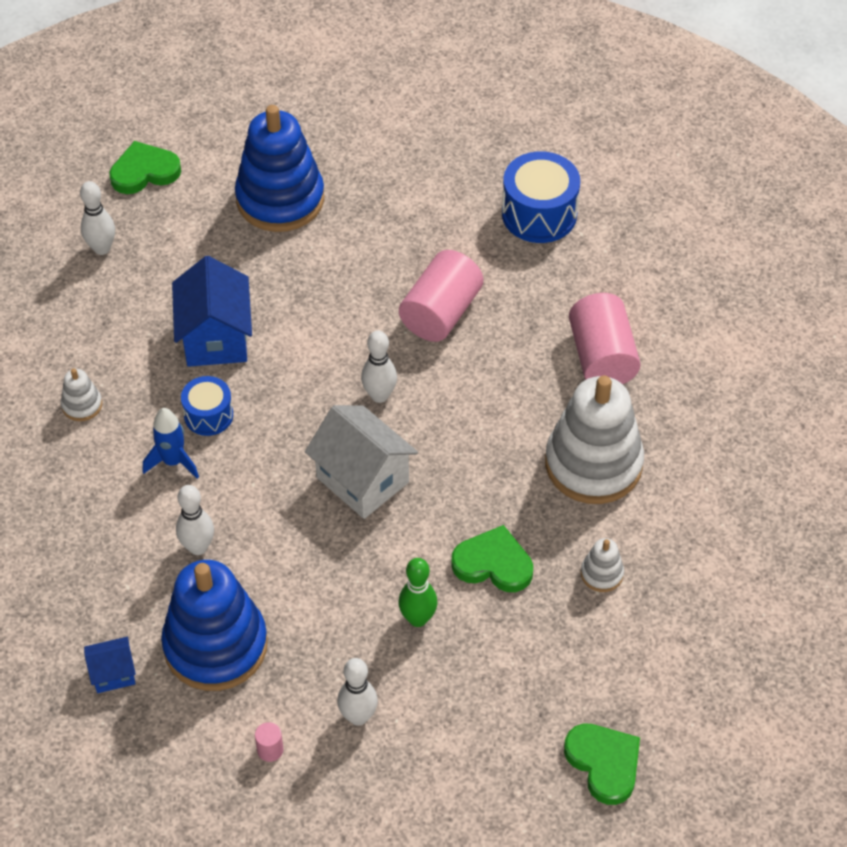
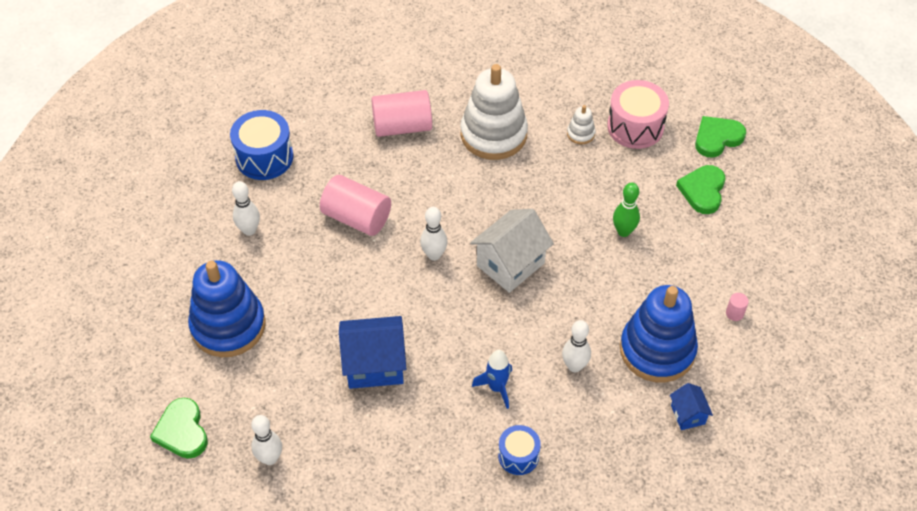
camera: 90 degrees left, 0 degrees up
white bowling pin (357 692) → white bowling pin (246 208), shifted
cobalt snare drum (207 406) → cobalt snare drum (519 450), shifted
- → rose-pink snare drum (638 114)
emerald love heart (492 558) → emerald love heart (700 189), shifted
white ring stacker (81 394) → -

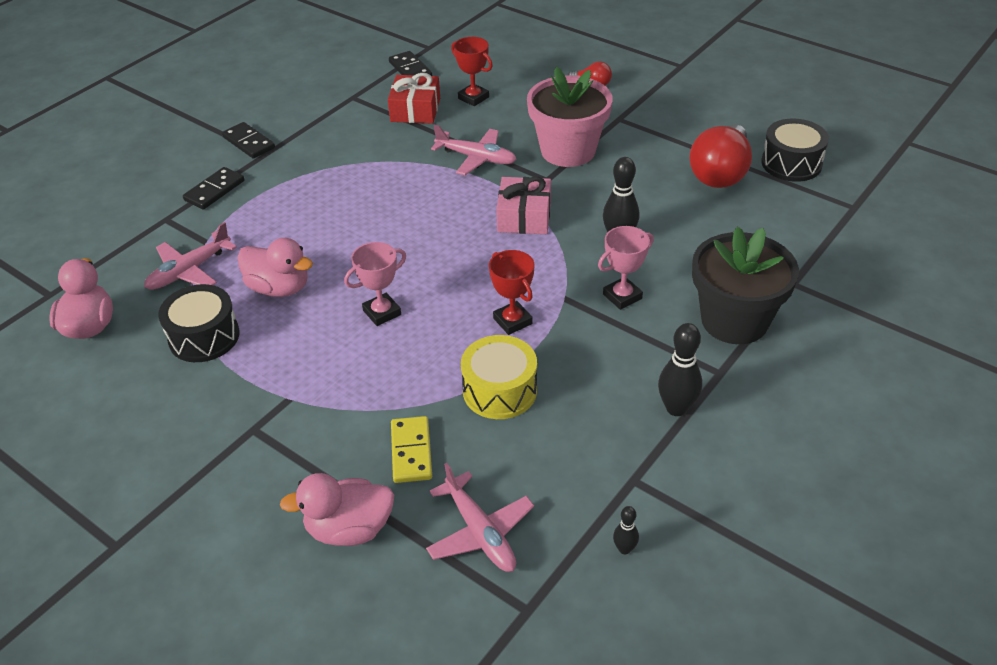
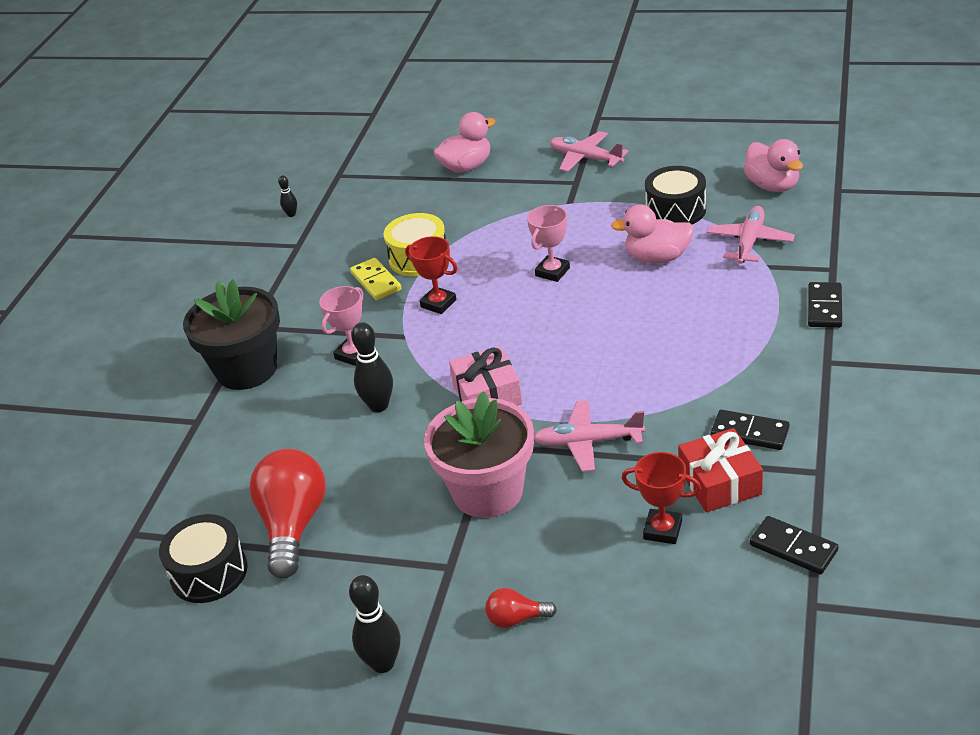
camera: 160 degrees right, 5 degrees down
ebony bowling pin (680 369) → ebony bowling pin (374 624), shifted
yellow domino (411 449) → yellow domino (376 279), shifted
rose-pink aeroplane (480 517) → rose-pink aeroplane (589 151), shifted
ebony domino (248 140) → ebony domino (750 430), shifted

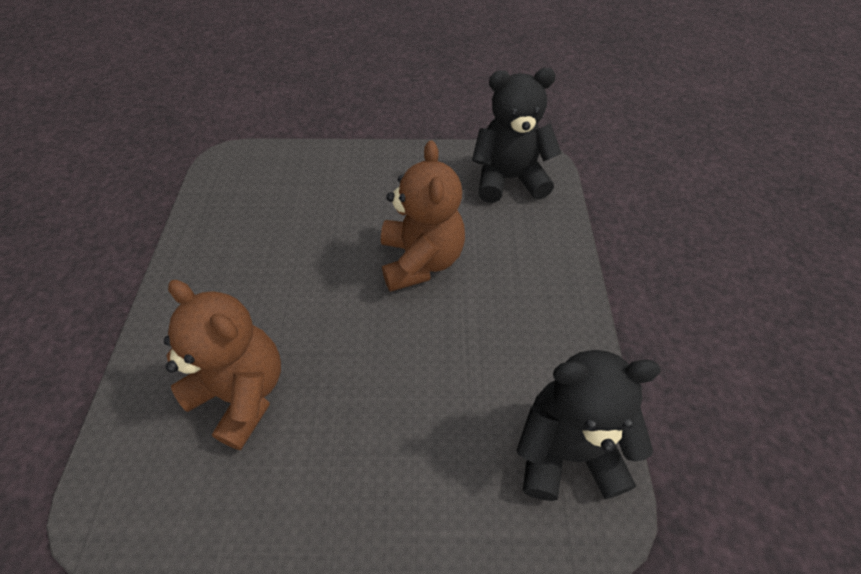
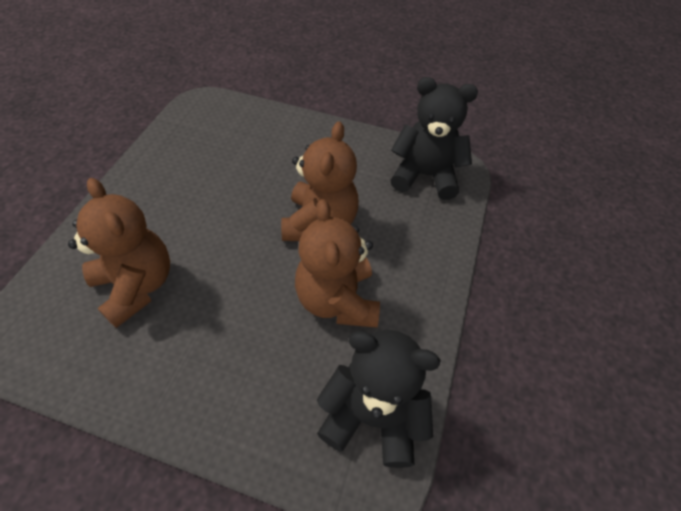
camera: 15 degrees right, 0 degrees up
- → dark brown stuffed bear (337 263)

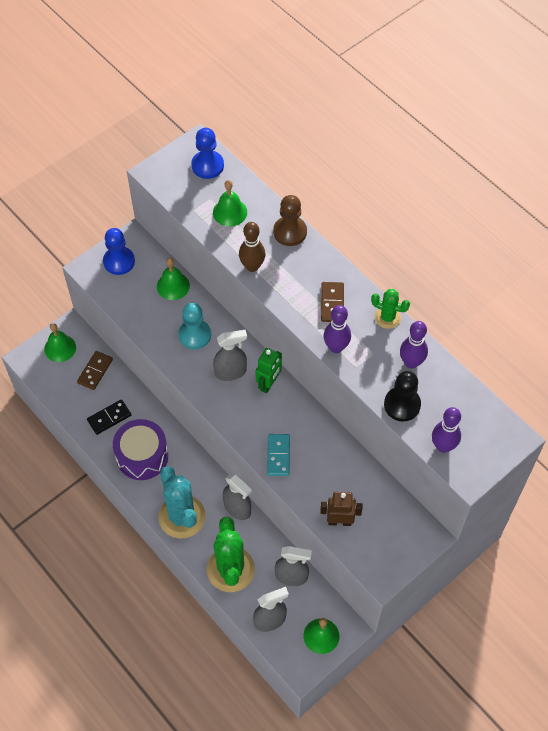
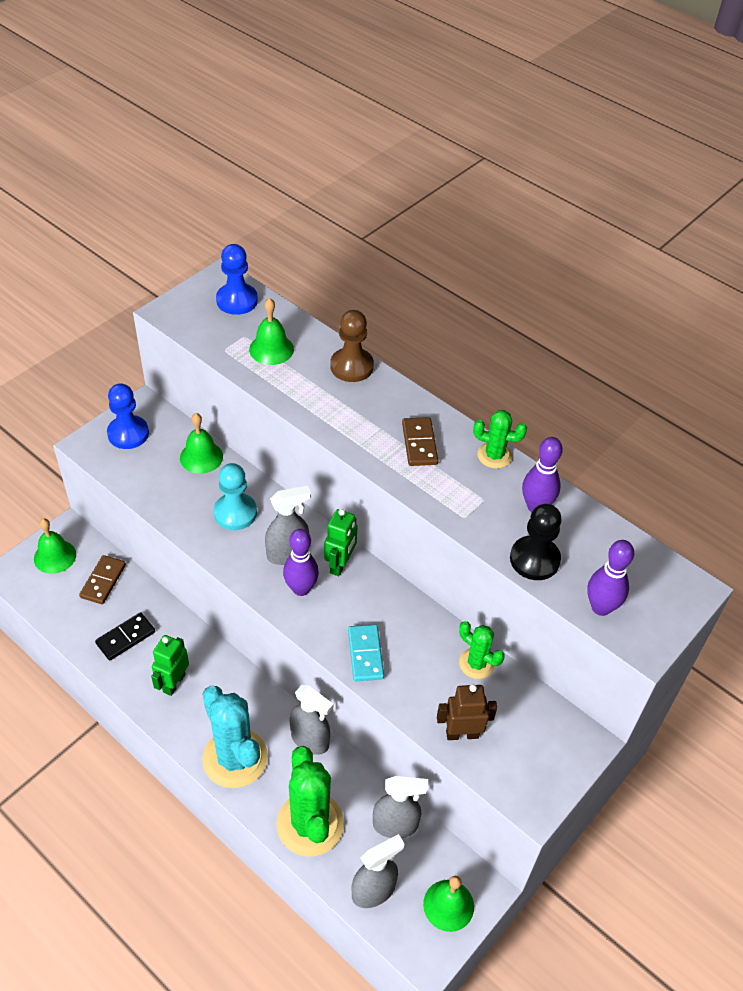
camera: 10 degrees left, 10 degrees down
royal purple snare drum (140 449) → emerald robot (170 665)
royal purple bowling pin (337 329) → royal purple bowling pin (301 562), shifted
- → emerald cactus (482 650)
dark brown bowling pin (252 247) → -

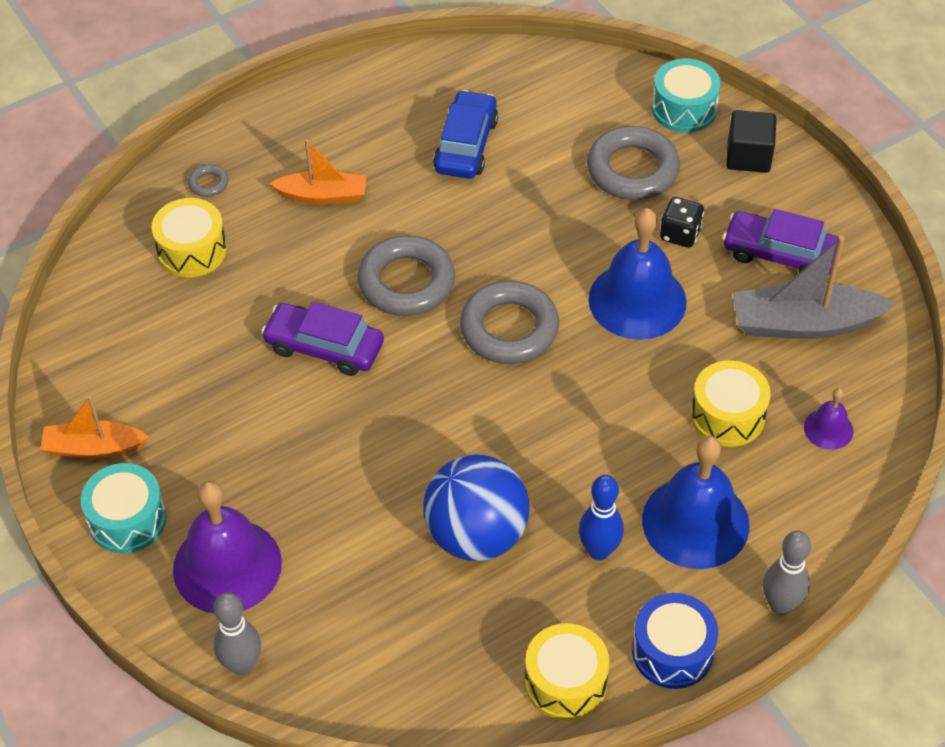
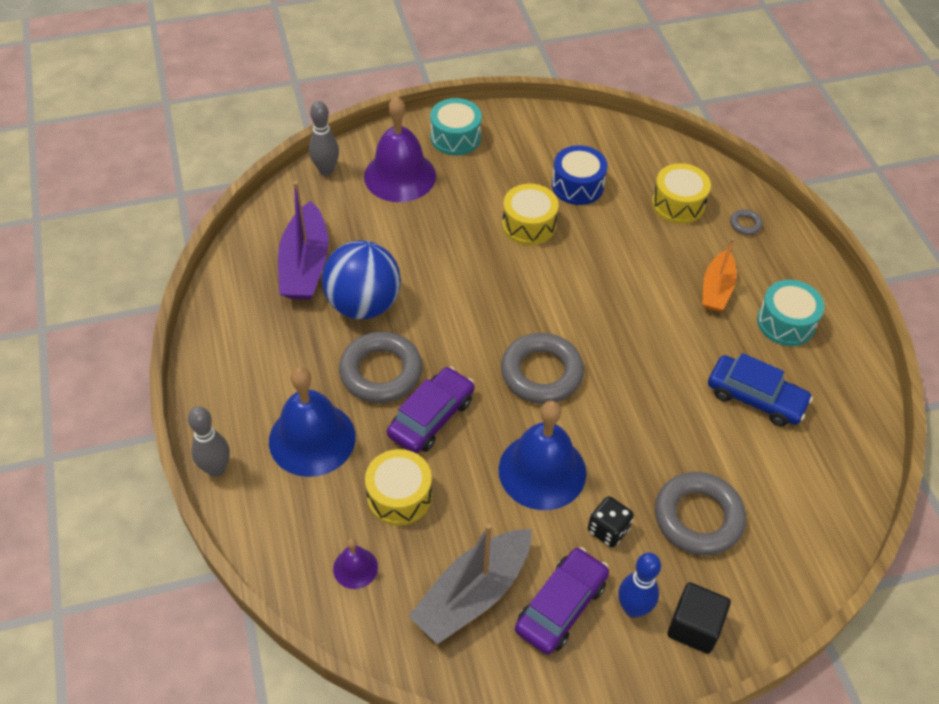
camera: 105 degrees right, 0 degrees up
- → royal purple boat (303 240)
grey ring (406 275) → grey ring (380 367), shifted
royal purple toy car (322 339) → royal purple toy car (430 410), shifted
grey boat (814 287) → grey boat (470 583), 150 degrees counterclockwise
yellow snare drum (567 671) → yellow snare drum (530 214), shifted
cobalt snare drum (675 641) → cobalt snare drum (580 175), shifted
cobalt bowling pin (601 517) → cobalt bowling pin (639 585), shifted
turquoise snare drum (686 96) → turquoise snare drum (791 313), shifted
orange-coloured boat (94 427) → -

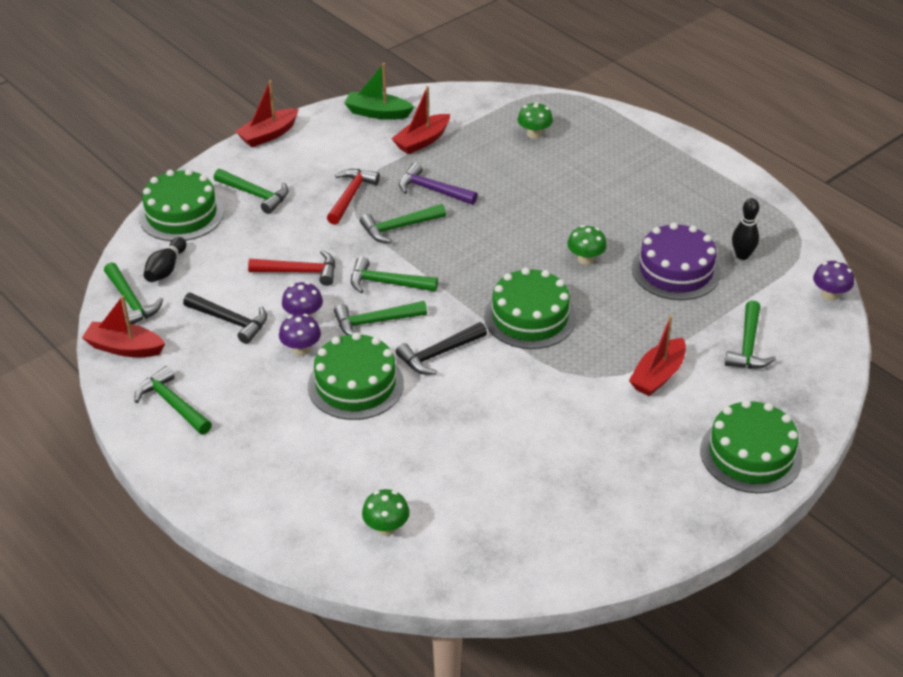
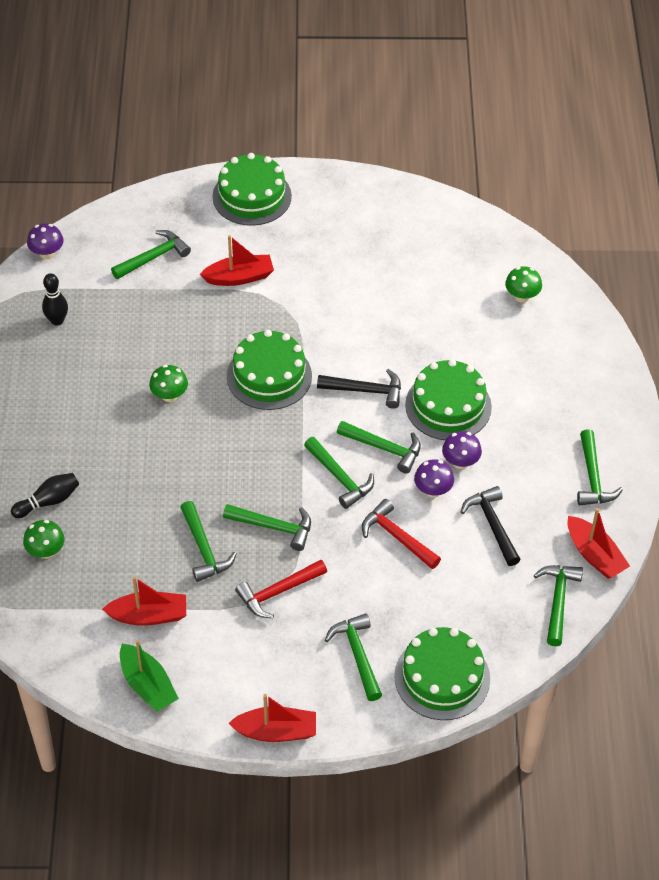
camera: 140 degrees left, 10 degrees up
ebony bowling pin (165 259) → ebony bowling pin (45 495), shifted
royal purple carpenter's hammer (438 183) → emerald carpenter's hammer (208 541)
royal purple gateau (676 261) → -

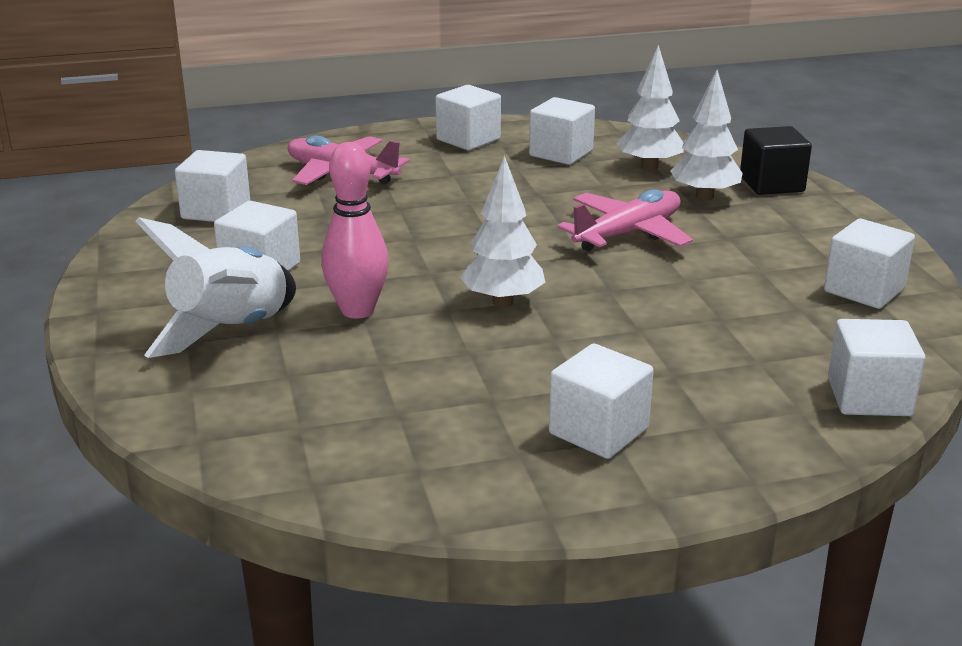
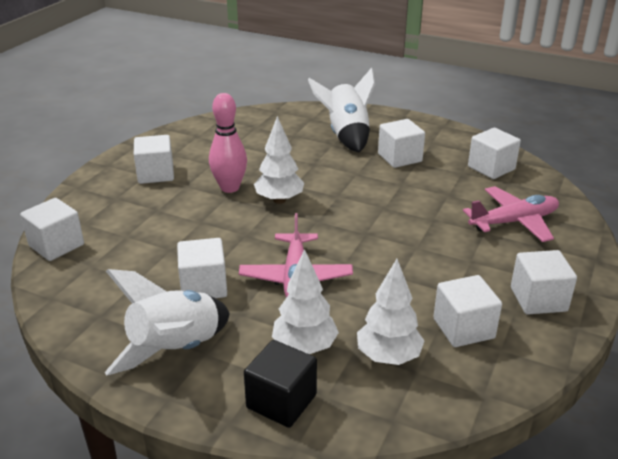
camera: 130 degrees right, 5 degrees up
- → white rocket (167 322)
white block (869 263) → white block (202 268), shifted
rose-pink bowling pin (355 230) → rose-pink bowling pin (228 143), shifted

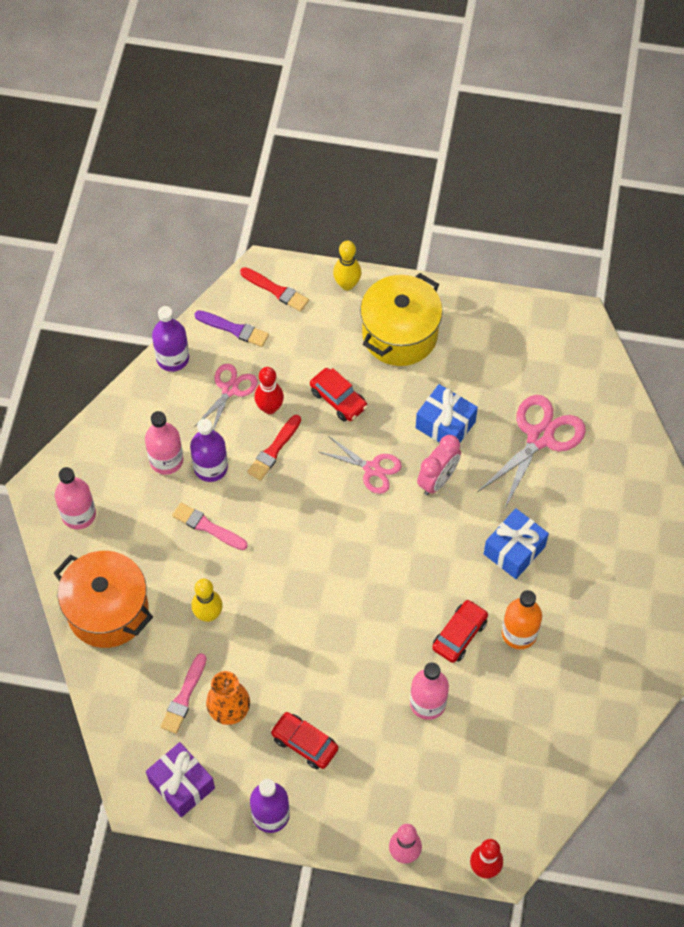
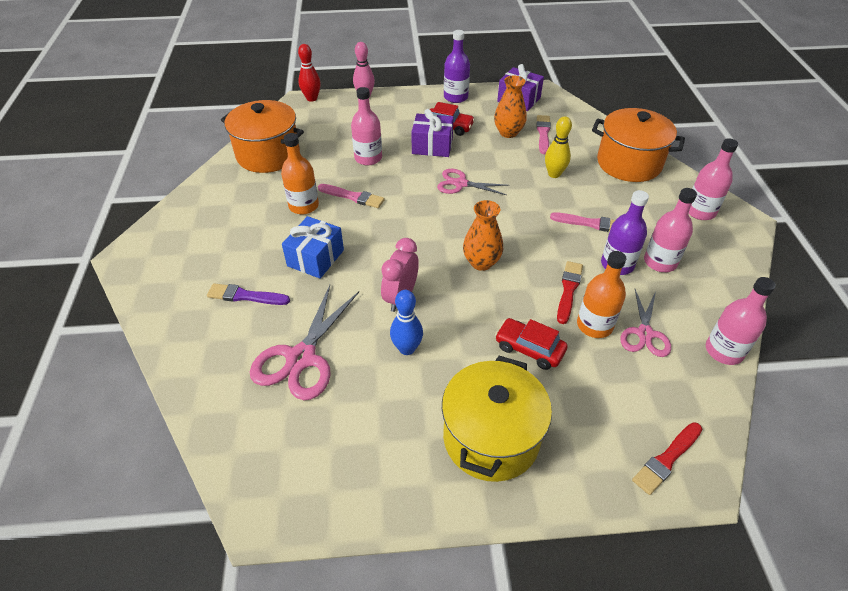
camera: 165 degrees right, 15 degrees down
royal purple paintbrush (231 328) → royal purple paintbrush (248 294), shifted
- → orange-coloured stockpot (262 136)
red toy car (460 631) → rose-pink paintbrush (351 196)
cobalt gift (447 413) → cobalt bowling pin (406 322)
- → royal purple gift (432 133)
rose-pink shears (360 465) → rose-pink shears (473 182), shifted
- → orange-coloured flower vase (483 235)
red bowling pin (269 390) → orange-coloured bottle (602 294)
red paintbrush (274 289) → red paintbrush (667 458), 60 degrees counterclockwise
royal purple bottle (170 339) → rose-pink bottle (741 321)
yellow bowling pin (347 265) → -

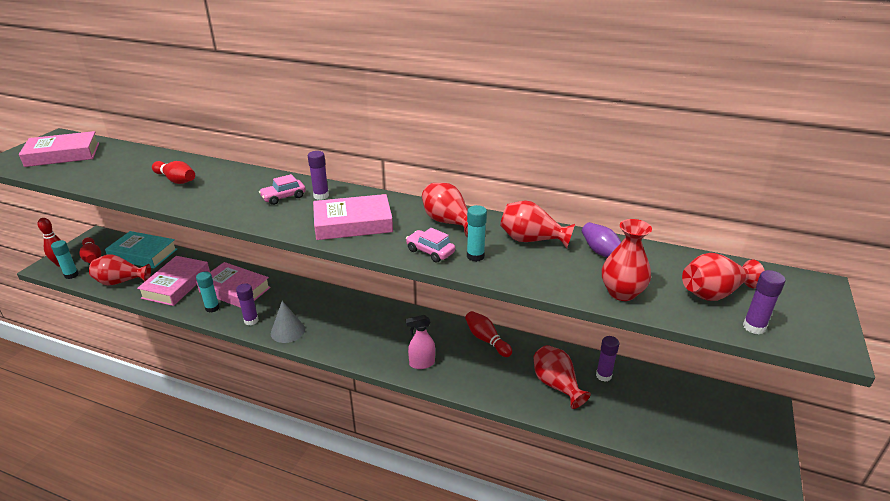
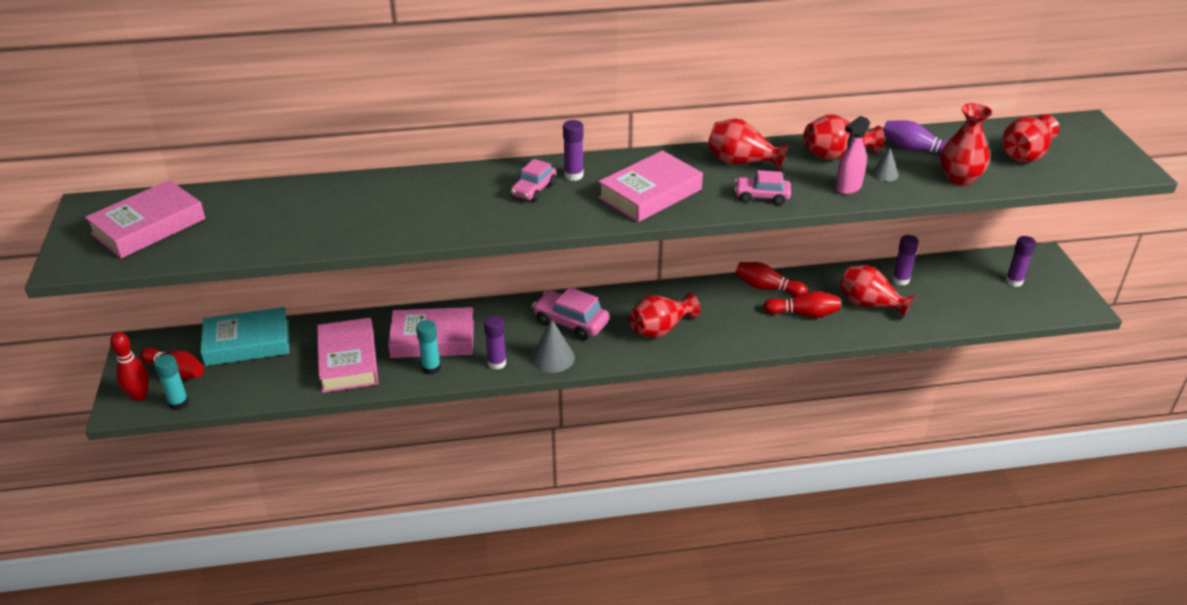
camera: 30 degrees left, 5 degrees up
- → rose-pink toy car (570 313)
red flower vase (120 270) → red flower vase (664 315), shifted
red bowling pin (173 172) → red bowling pin (802 304), shifted
rose-pink spray cleaner (420 342) → rose-pink spray cleaner (852 155), shifted
- → grey cone shape (884 164)
royal purple glue stick (764 302) → royal purple glue stick (1020 261), shifted
turquoise glue stick (477 233) → -

